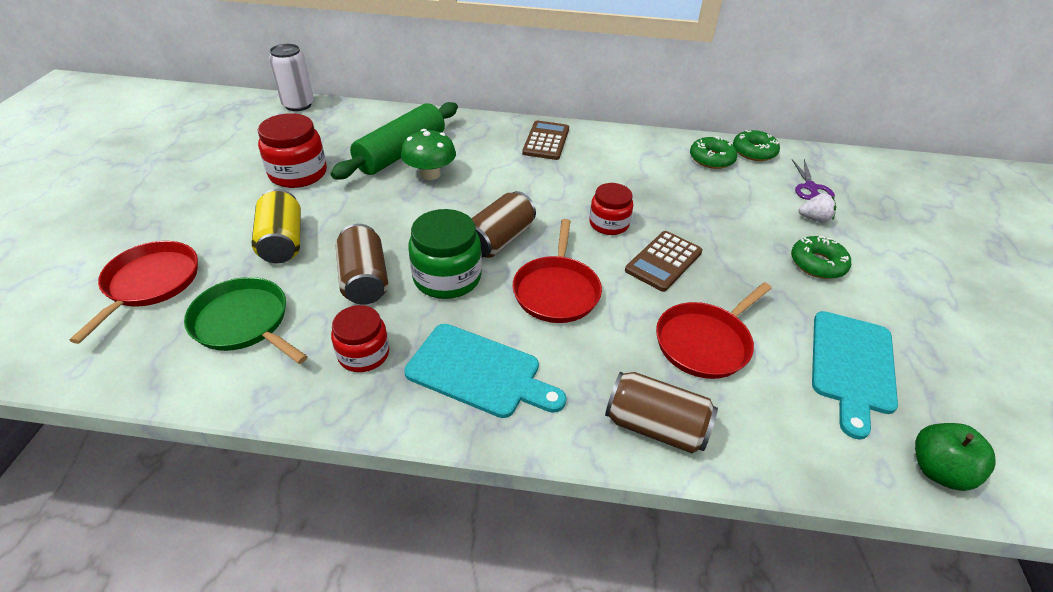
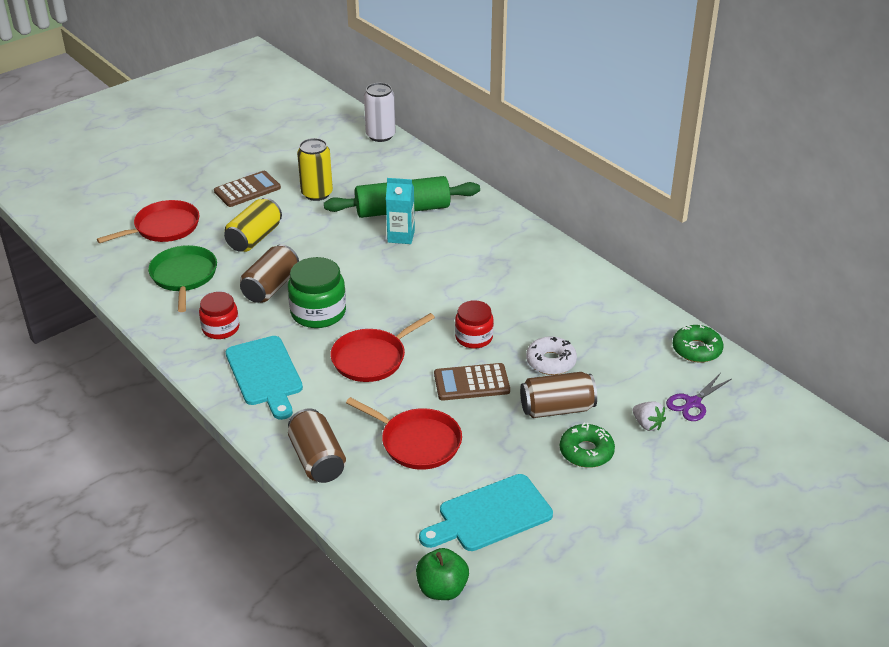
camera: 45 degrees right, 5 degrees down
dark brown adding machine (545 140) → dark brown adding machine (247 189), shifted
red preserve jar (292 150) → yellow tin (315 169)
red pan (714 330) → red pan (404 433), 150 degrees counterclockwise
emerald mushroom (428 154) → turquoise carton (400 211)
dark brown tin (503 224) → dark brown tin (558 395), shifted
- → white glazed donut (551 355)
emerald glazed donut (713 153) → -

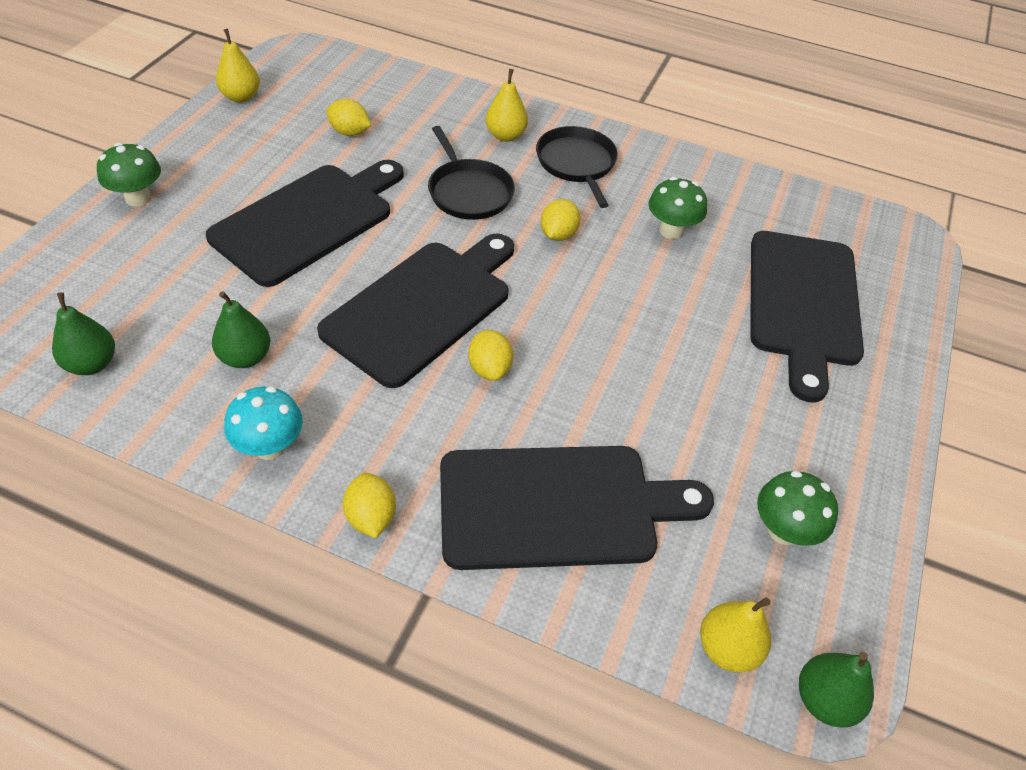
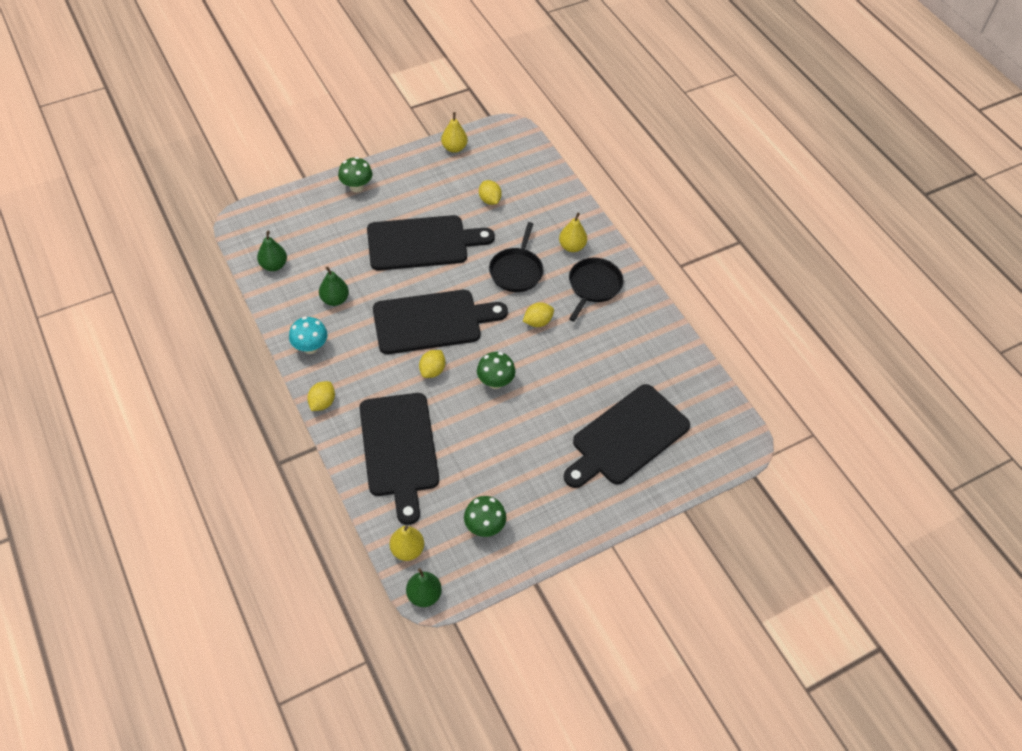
camera: 40 degrees right, 5 degrees up
ebony bread board (577 508) → ebony bread board (399 459), 45 degrees clockwise
emerald mushroom (677 208) → emerald mushroom (496 370), shifted

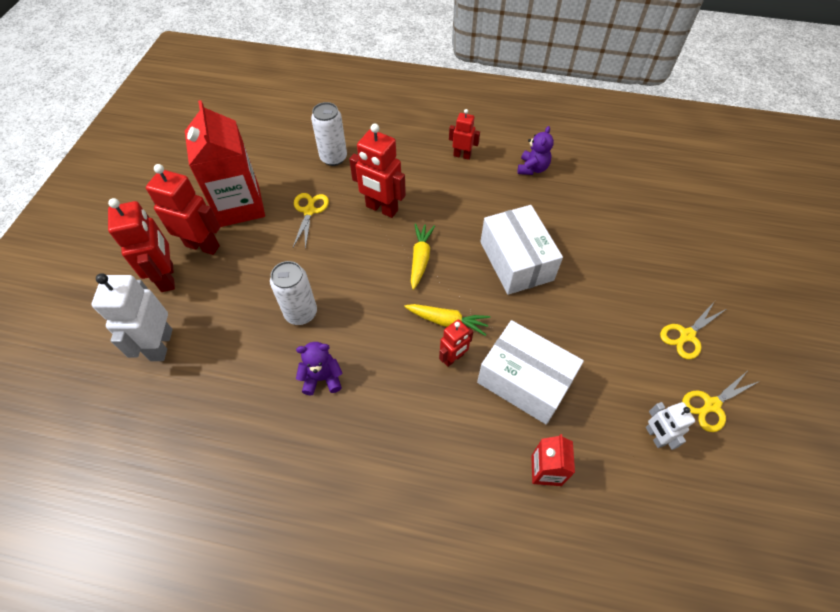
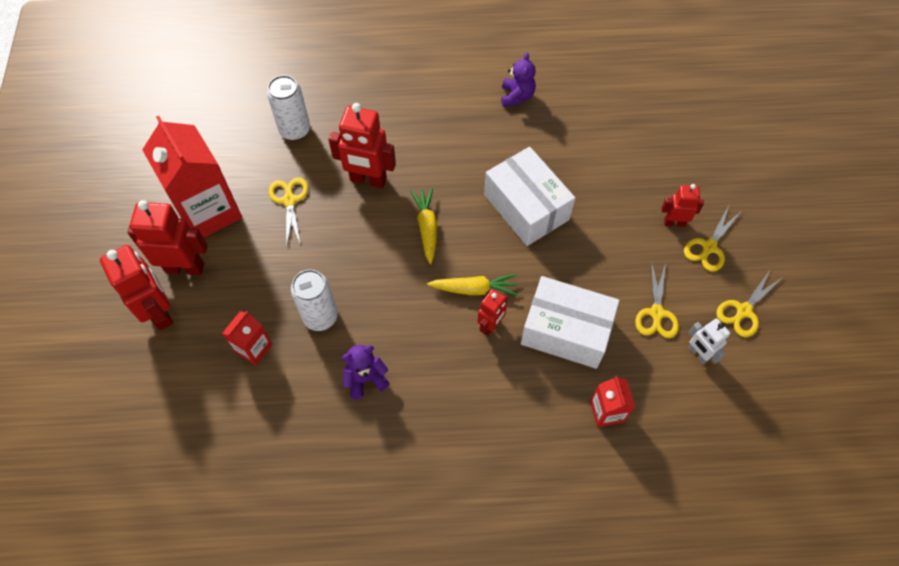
camera: 15 degrees left, 5 degrees up
- → red carton (247 338)
- → yellow shears (657 299)
red robot (464 134) → red robot (682 205), shifted
white robot (132 317) → -

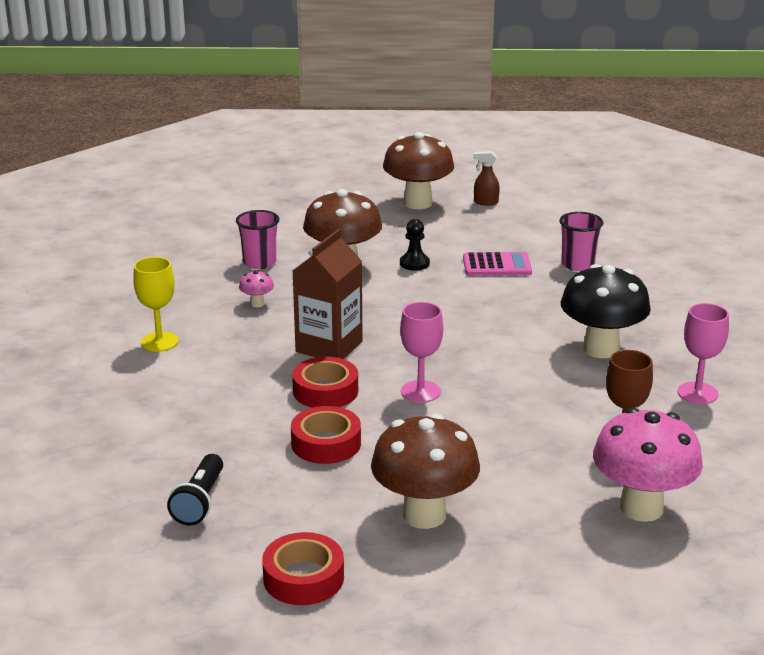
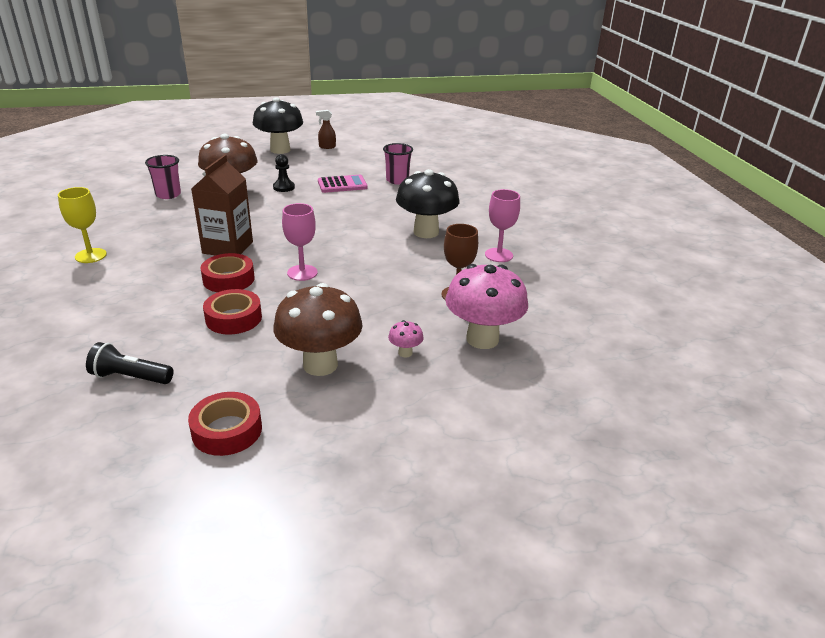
camera: 15 degrees left, 5 degrees up
ebony flashlight (195 489) → ebony flashlight (129 363), 105 degrees clockwise
dark brown mushroom (418 170) → ebony mushroom (278 125)
rose-pink mushroom (256 288) → rose-pink mushroom (406 339), shifted

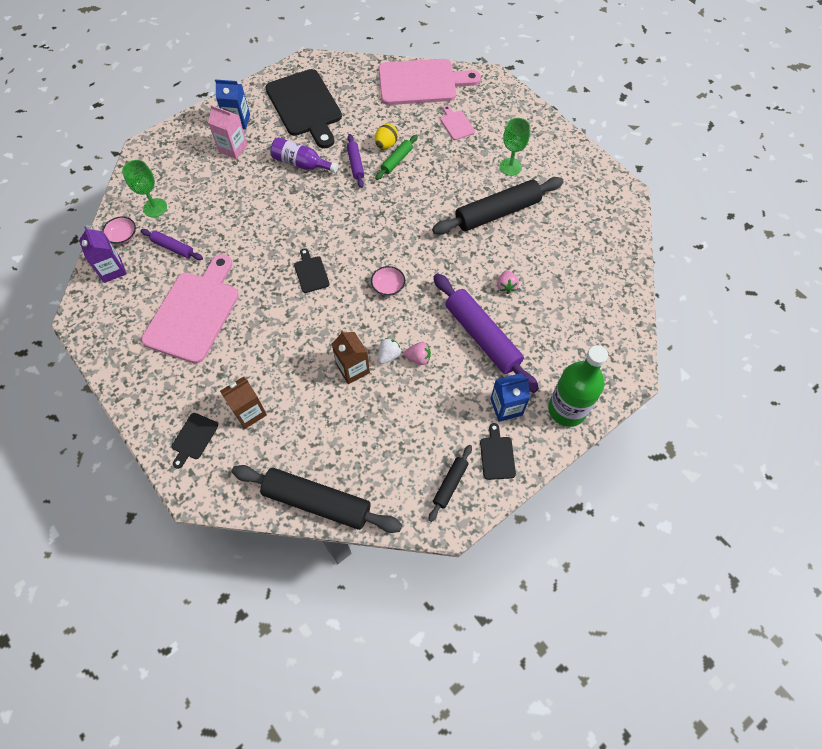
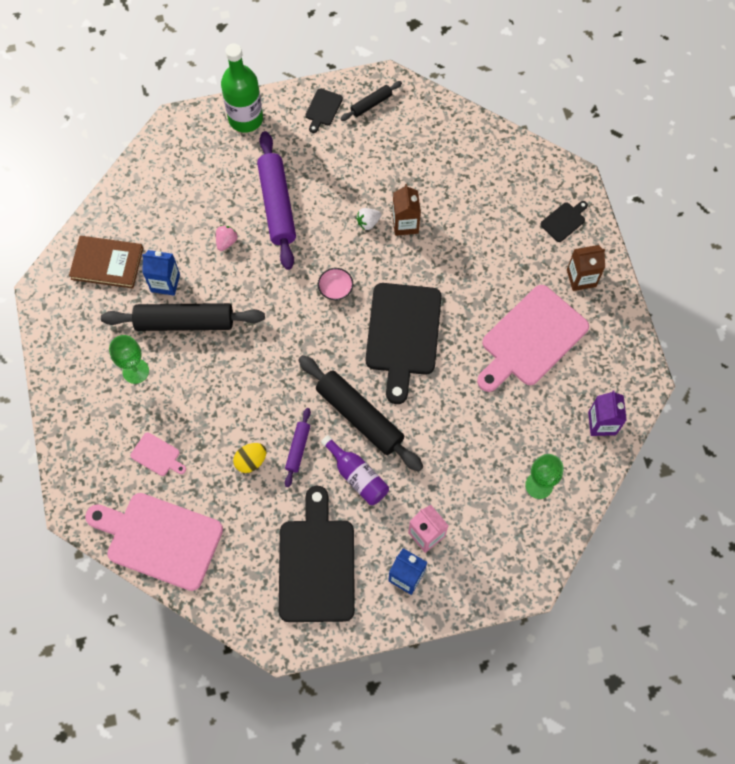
camera: 155 degrees left, 5 degrees up
- → dark brown hardcover (106 262)
rose-pink bread board (457 122) → rose-pink bread board (158 454), 60 degrees counterclockwise
cobalt carton (510 397) → cobalt carton (161 273), shifted
ebony pastry roller (317 499) → ebony pastry roller (360 413), shifted
ebony bread board (312 270) → ebony bread board (403 343), x2.32
dark brown carton (243 402) → dark brown carton (586 268), shifted
rose-pink deep dish (119 230) → -
royal purple pastry roller (172 244) → -
emerald pastry roller (396 157) → -
rose-pink strawberry (417 353) → -

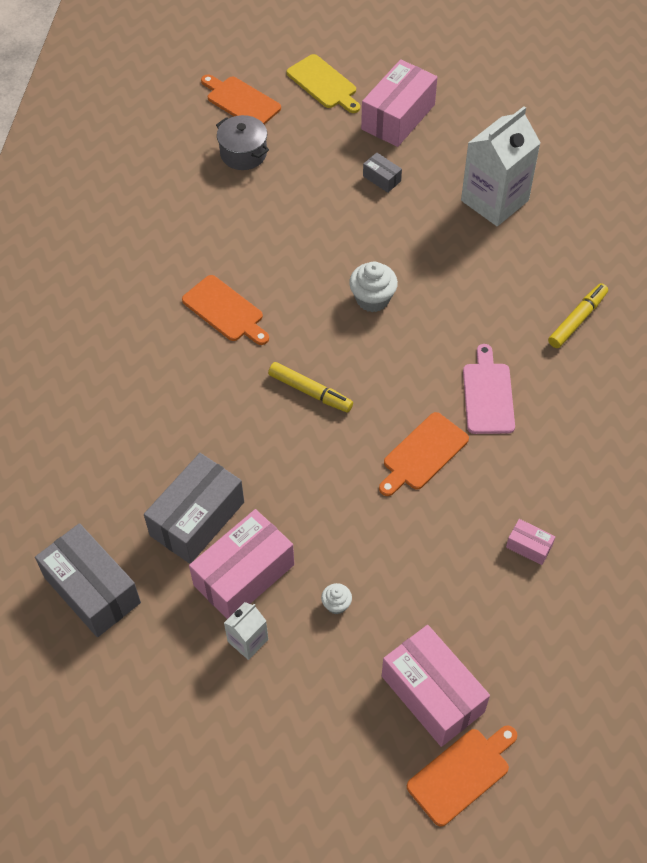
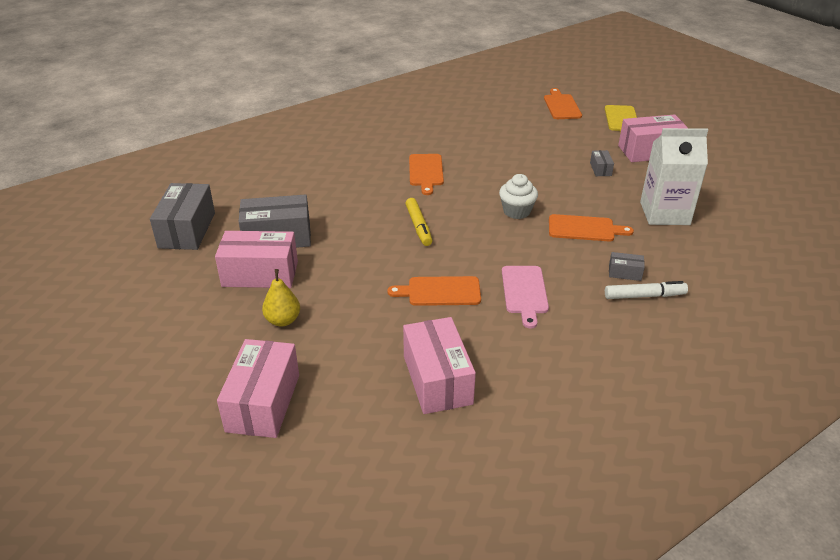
camera: 45 degrees right, 20 degrees down
white fairy cake (336 598) → yellow pear (281 298)
rose-pink box (530 542) → rose-pink box (439 365), x2.18
rose-pink bread board (489 389) → rose-pink bread board (525 297), 135 degrees clockwise
orange-coloured bread board (462 776) → orange-coloured bread board (591 227), shifted
yellow marker (578 315) → white marker (646 290)
- → grey box (627 266)
grey stockpot (242 142) → -
white carton (246 631) → -

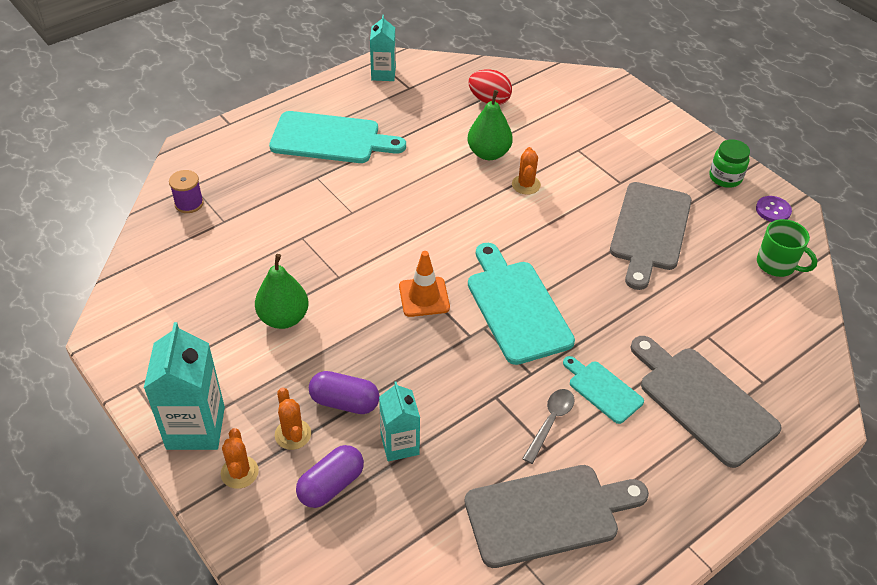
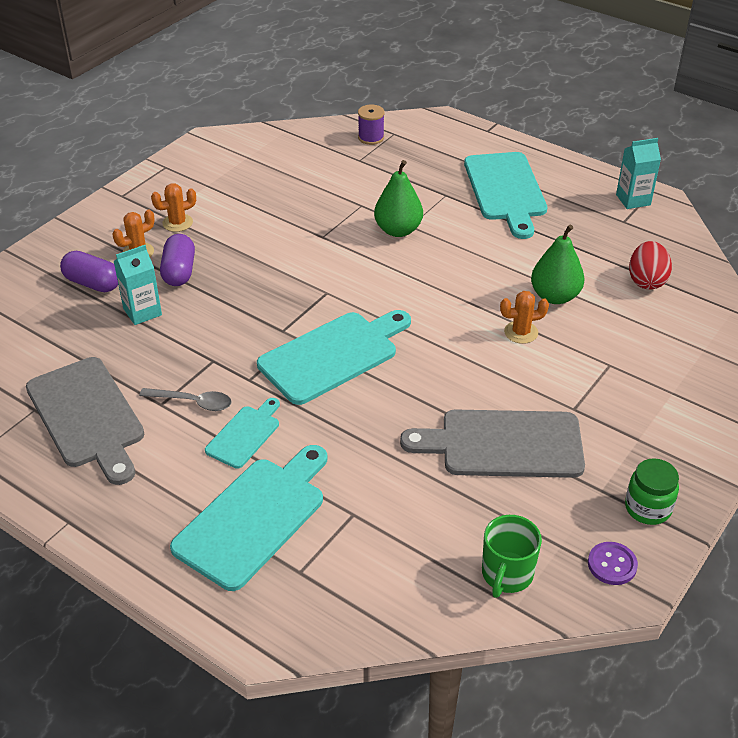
camera: 75 degrees right, 5 degrees down
orange-coloured cactus (240 458) → orange-coloured cactus (173 207), shifted
grey bread board (705 402) → turquoise bread board (248 518)
emerald pear (282 291) → emerald pear (398 198), shifted
turquoise carton (184 386) → -
orange-coloured safety cone (424 284) → -

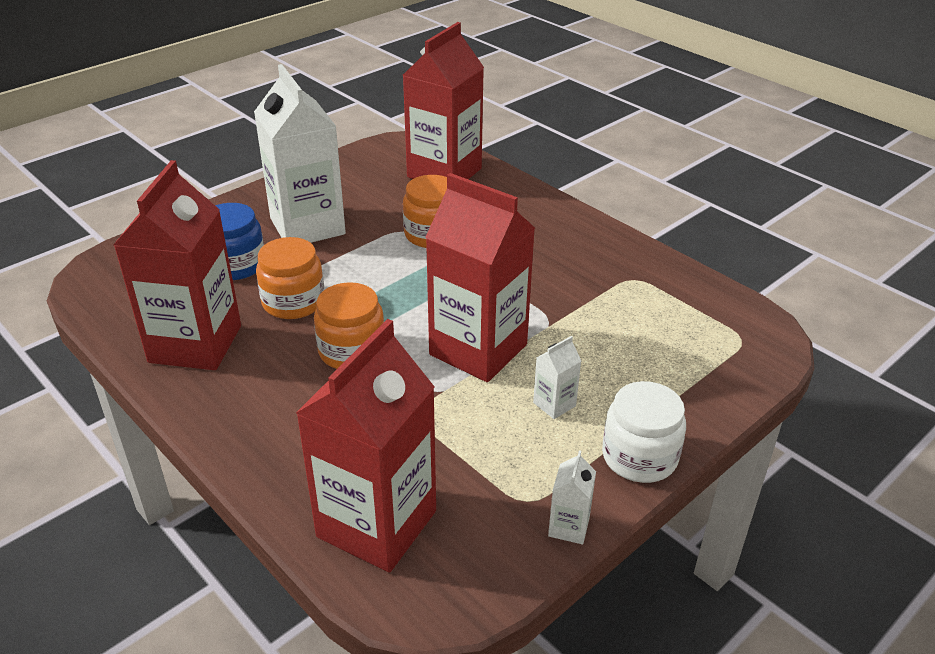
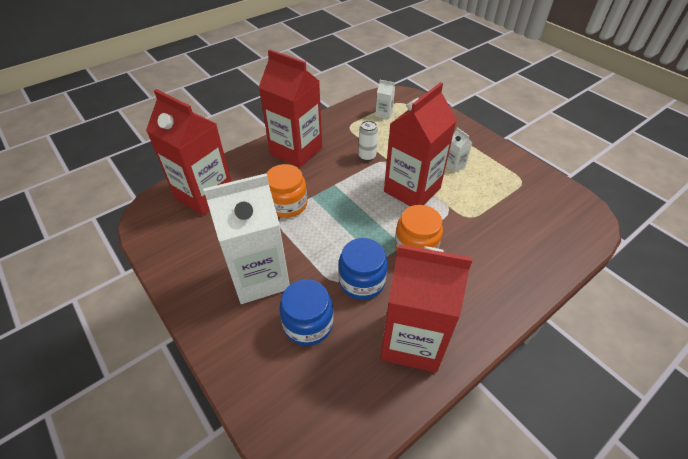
camera: 85 degrees left, 10 degrees up
red carton (366 445) → red carton (290 108), shifted
orange-coloured preserve jar (290 278) → cobalt preserve jar (363 269)
- → white tin (368 140)
white carton (572 497) → white carton (385 100), shifted
white preserve jar (644 432) → -

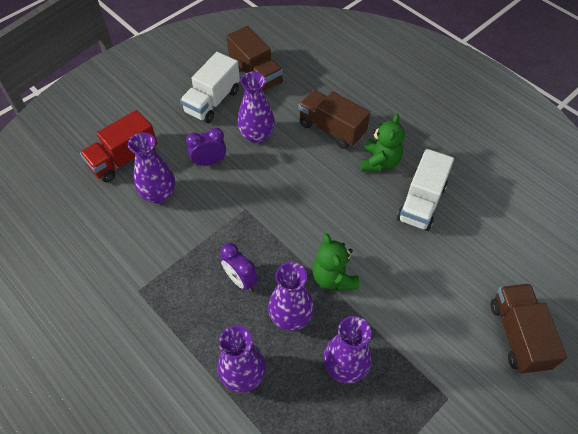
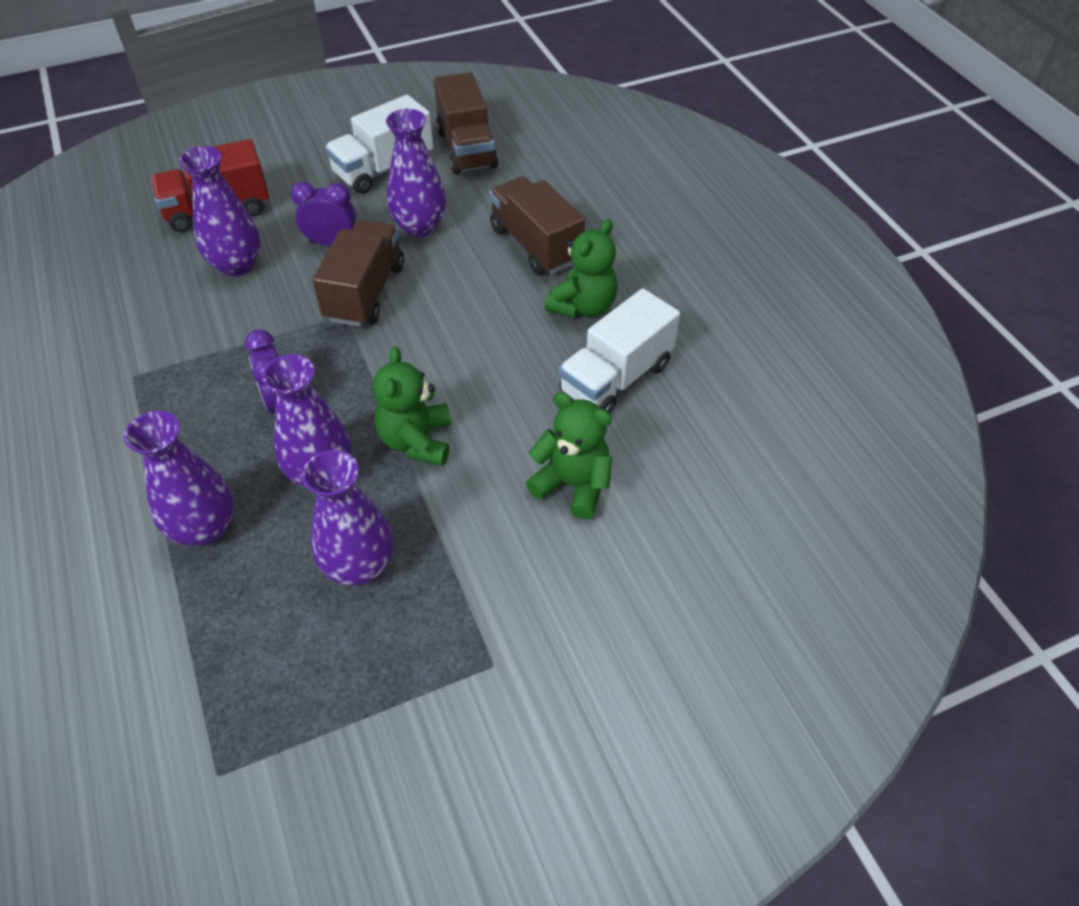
camera: 20 degrees right, 5 degrees down
dark brown lorry (529 328) → dark brown lorry (358 273), shifted
- → emerald stuffed bear (569 456)

